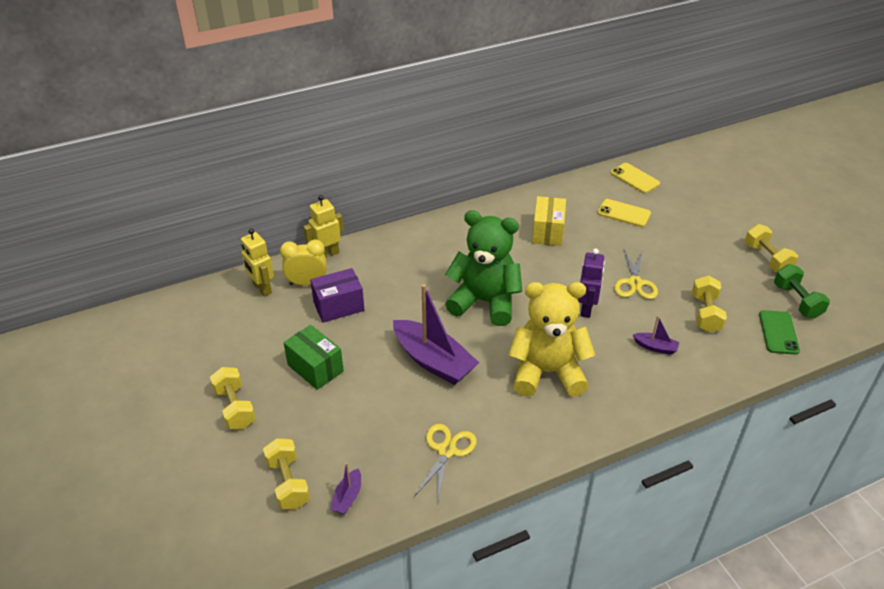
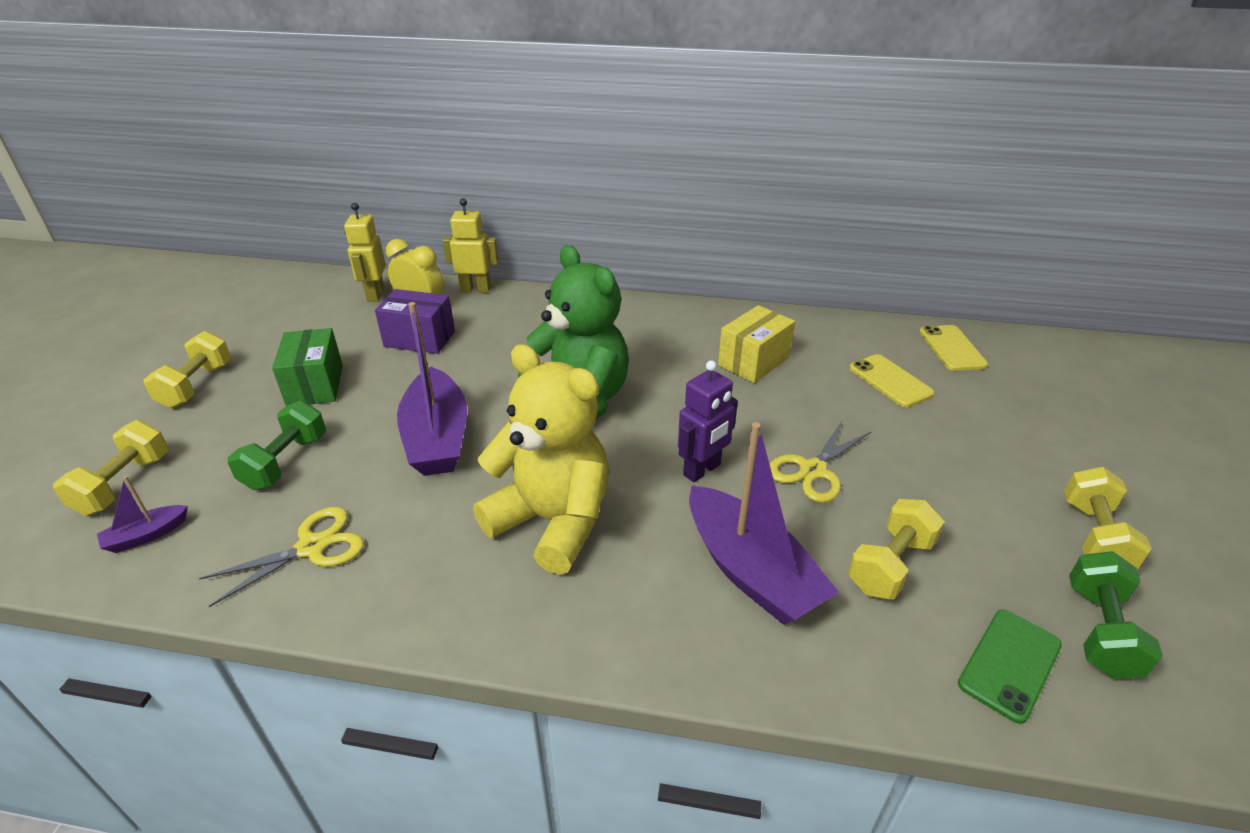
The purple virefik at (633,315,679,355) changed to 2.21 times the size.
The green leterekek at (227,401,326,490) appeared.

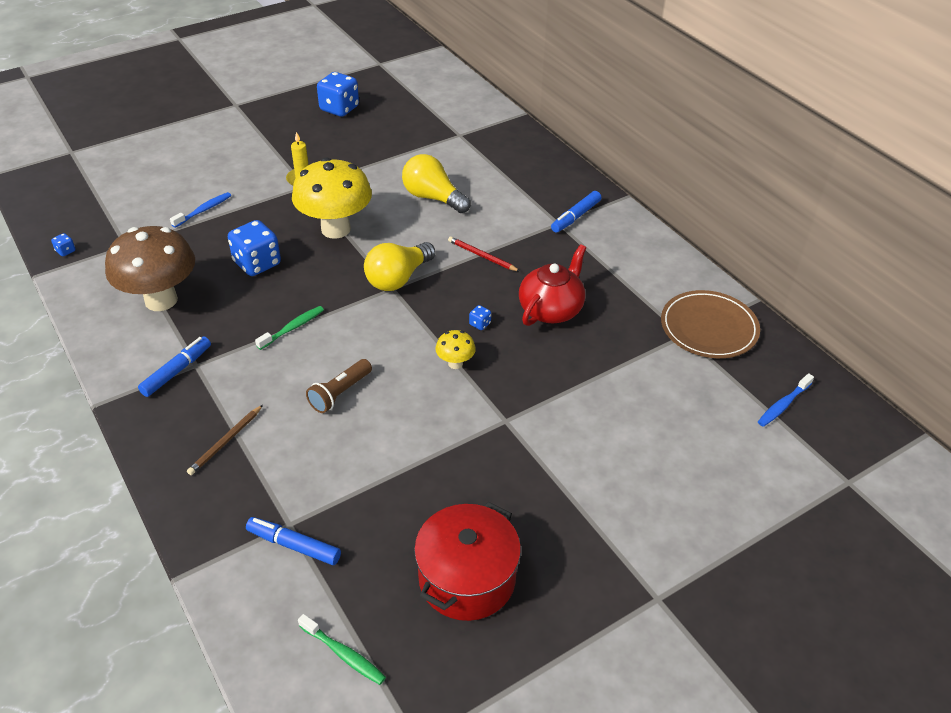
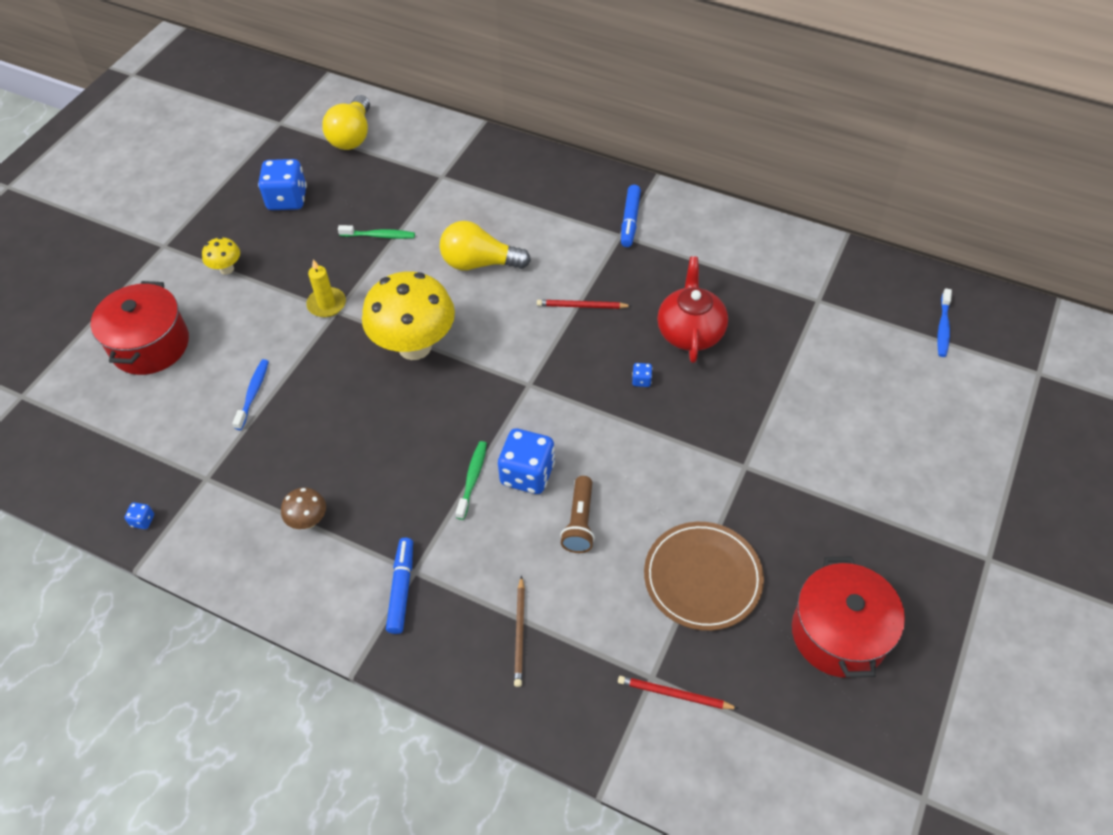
The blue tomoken moved from (228,220,281,276) to (498,429,555,494).
The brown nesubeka at (105,226,195,311) changed to 0.44 times the size.
The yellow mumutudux moved from (364,242,436,291) to (322,95,370,150).
The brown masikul moved from (661,290,760,358) to (644,522,764,631).
The yellow nesubeka moved from (436,330,476,369) to (202,237,240,275).
The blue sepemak at (246,517,341,565) was replaced by the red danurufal at (618,676,739,709).
The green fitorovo moved from (298,614,386,685) to (338,225,415,239).
The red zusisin at (91,281,189,375) appeared.

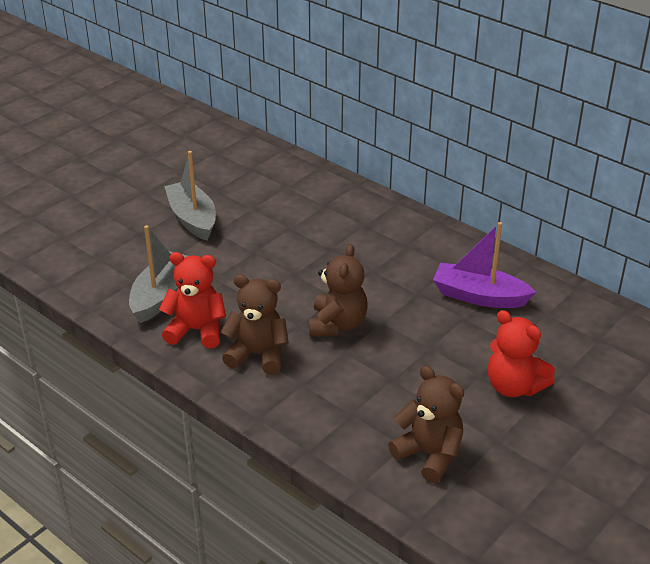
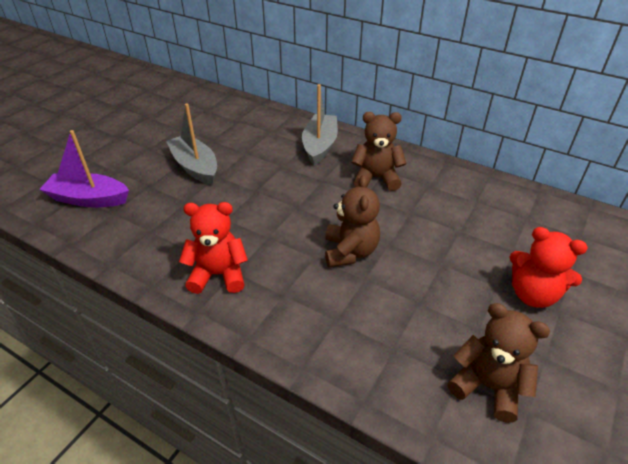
The purple virefik moved from (433,222,536,308) to (39,130,129,208).
The grey virefik moved from (129,225,187,323) to (302,84,338,166).
The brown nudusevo moved from (221,275,289,375) to (351,112,407,191).

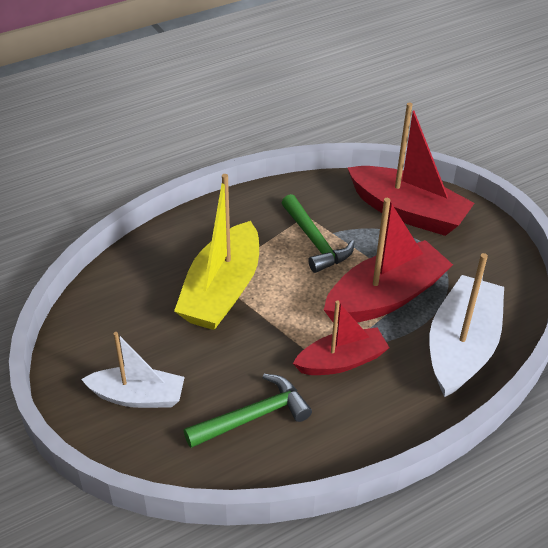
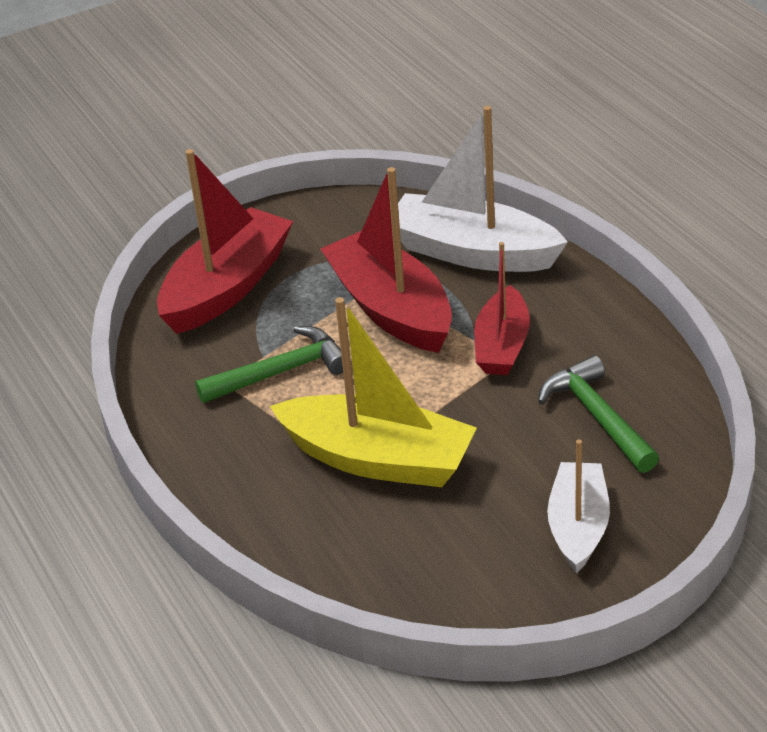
The red virefik at (293,300,389,375) turned 150 degrees counterclockwise.

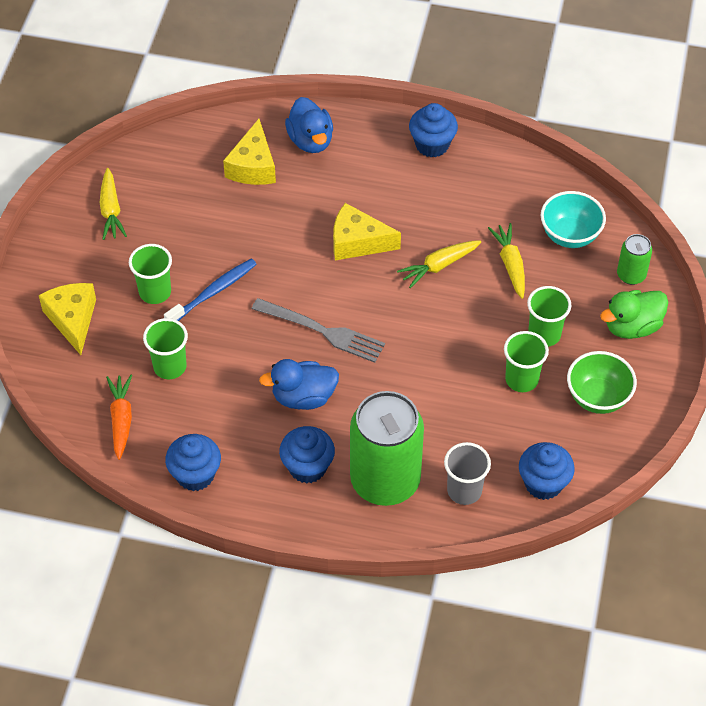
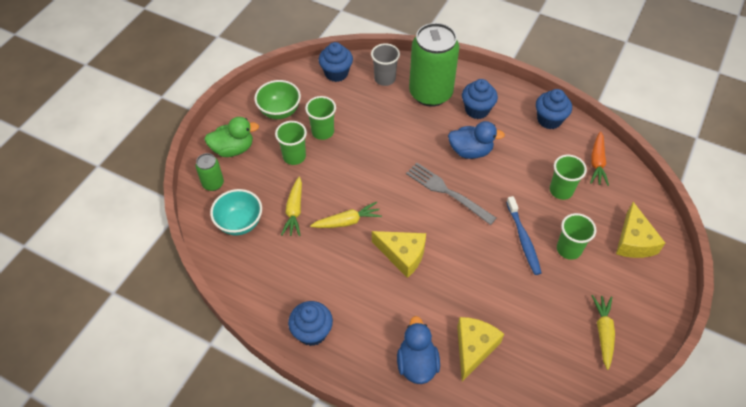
The blue fitorovo at (164,259,257,321) turned 75 degrees counterclockwise.

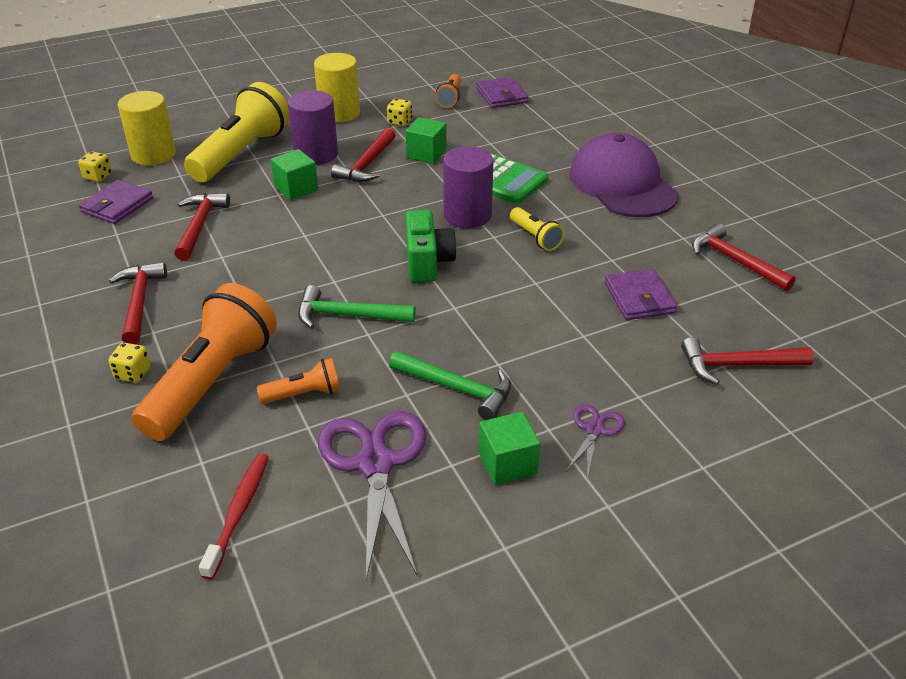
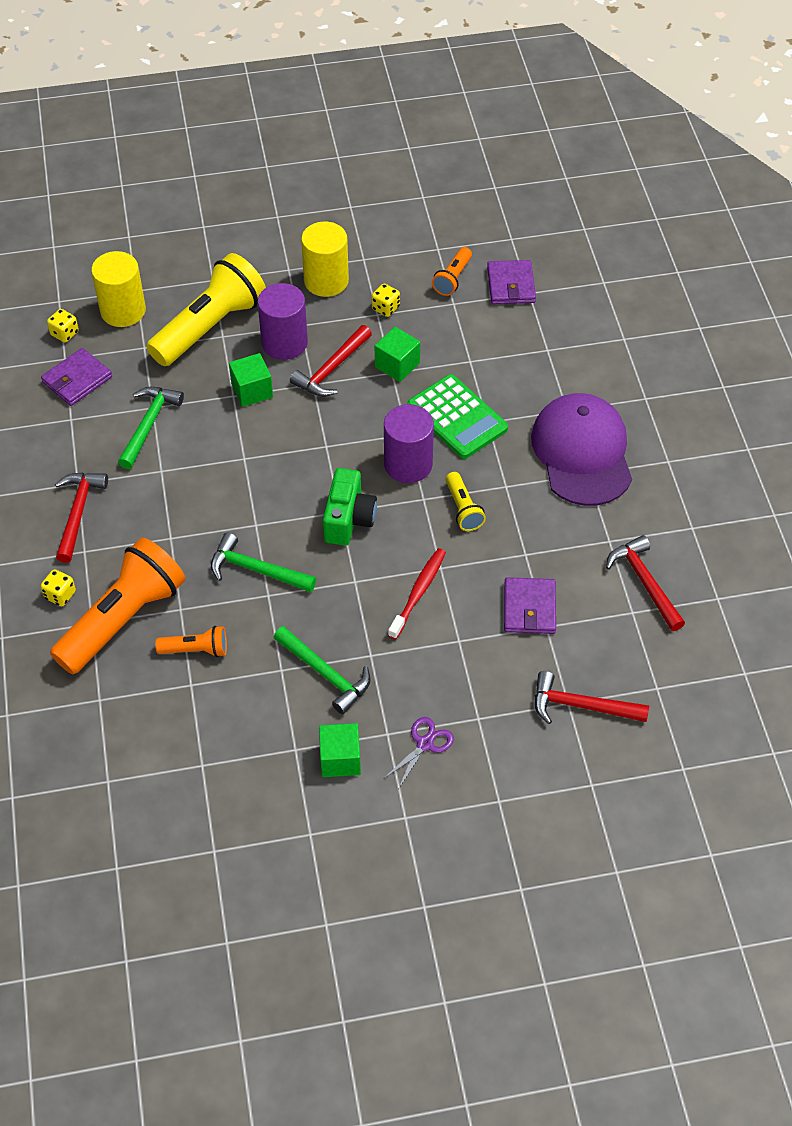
The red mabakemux at (174,193,230,261) became the green mabakemux at (118,387,184,469).
The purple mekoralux at (318,411,426,579) disappeared.
The red fitorovo moved from (199,453,269,580) to (388,548,446,640).

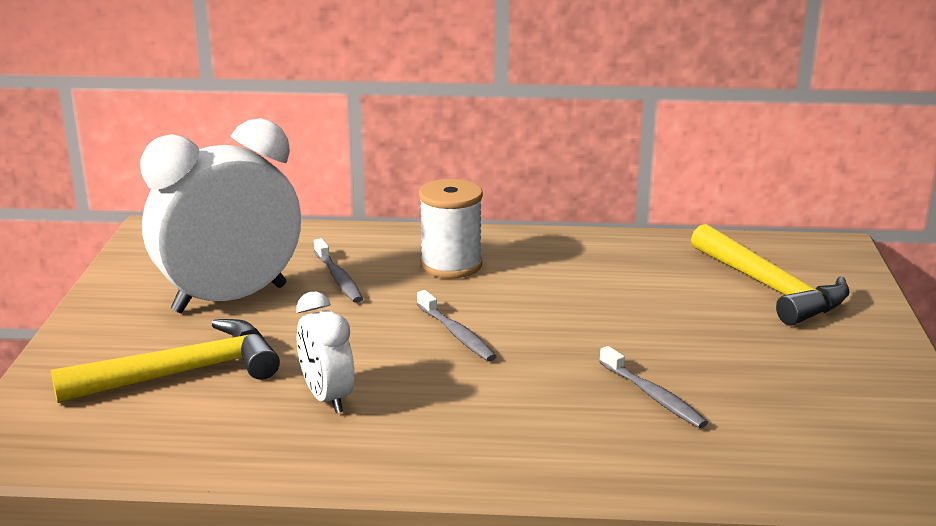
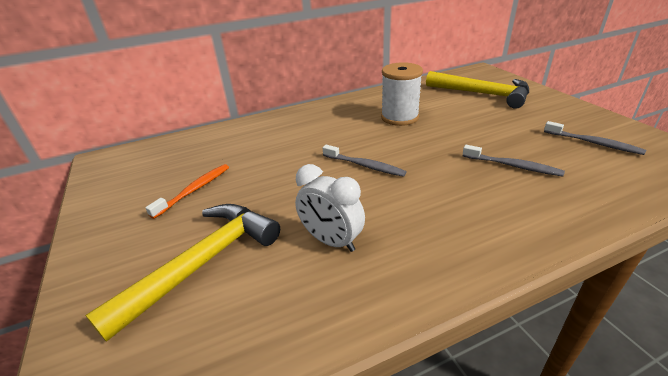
The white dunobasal at (140,118,301,313) was replaced by the orange fitorovo at (145,164,229,219).
The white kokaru moved from (419,179,483,278) to (381,62,423,126).
The grey fitorovo moved from (314,238,363,303) to (544,121,646,155).

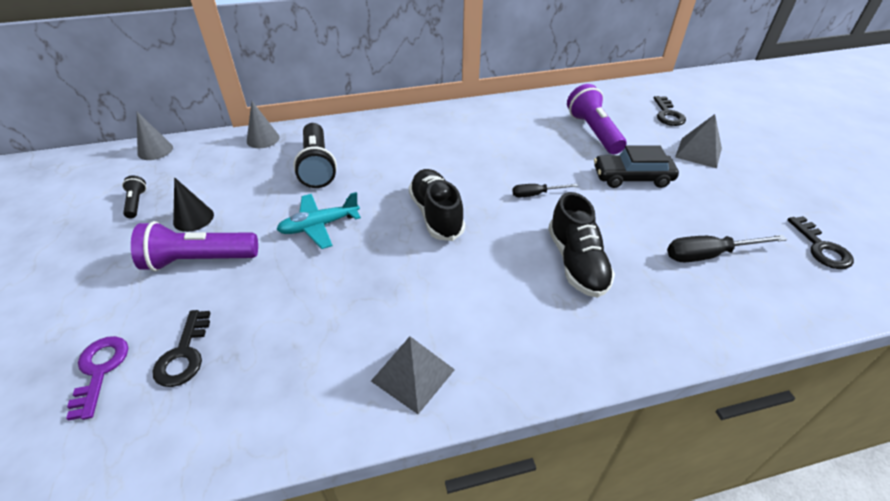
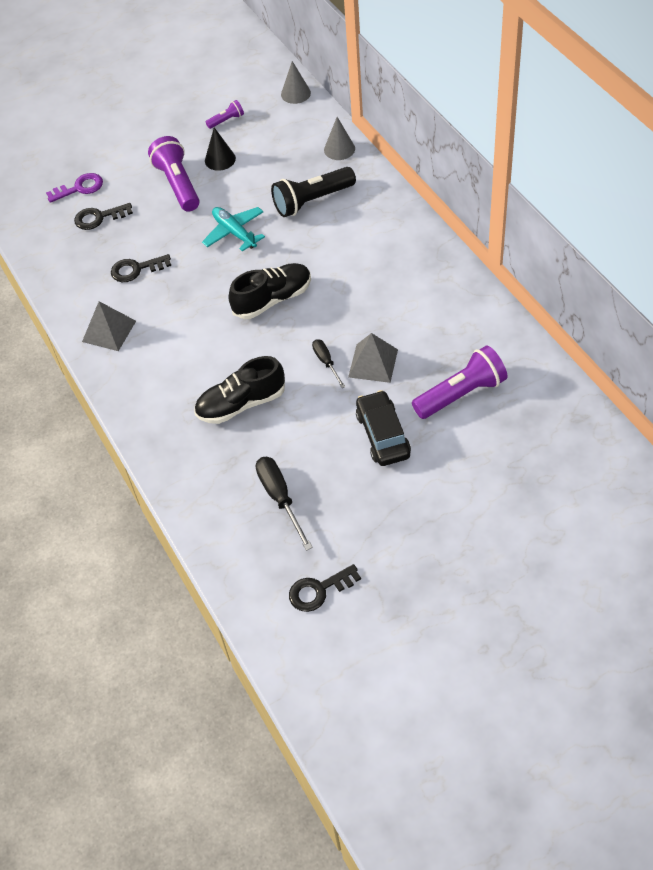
The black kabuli moved from (653,96,686,126) to (111,254,171,282).
The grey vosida moved from (675,114,722,168) to (348,333,398,383).
The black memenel at (122,175,146,218) became the purple memenel at (206,100,244,129).

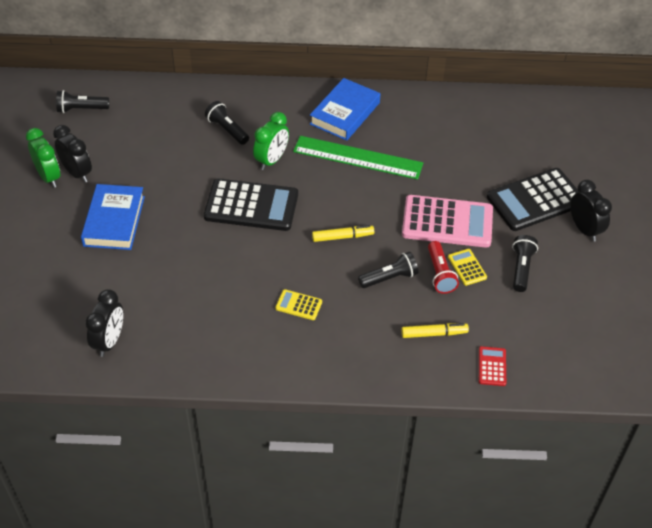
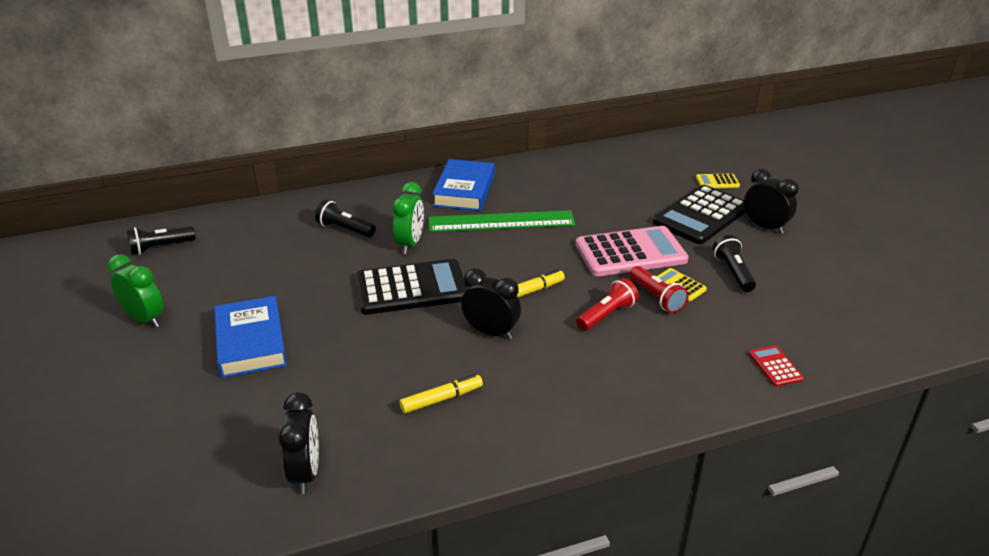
The black dunobasal moved from (53,125,92,183) to (461,268,521,340).
The black memenel at (358,252,418,288) became the red memenel at (576,278,639,331).
The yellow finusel moved from (275,289,322,320) to (696,173,740,188).
The yellow sepemak moved from (401,323,469,338) to (399,374,483,414).

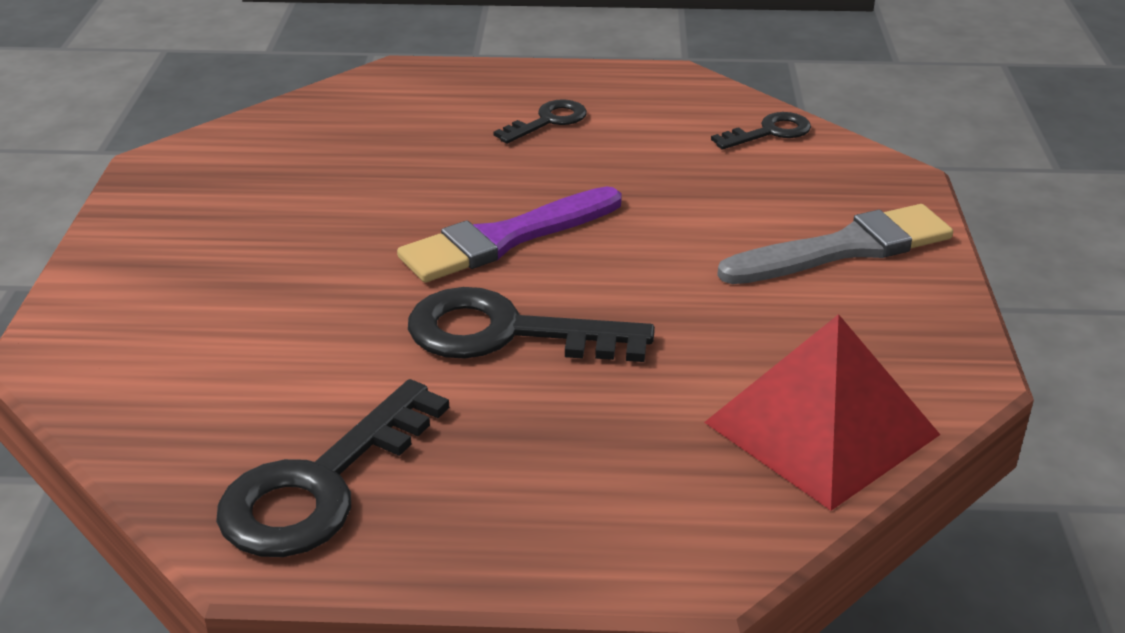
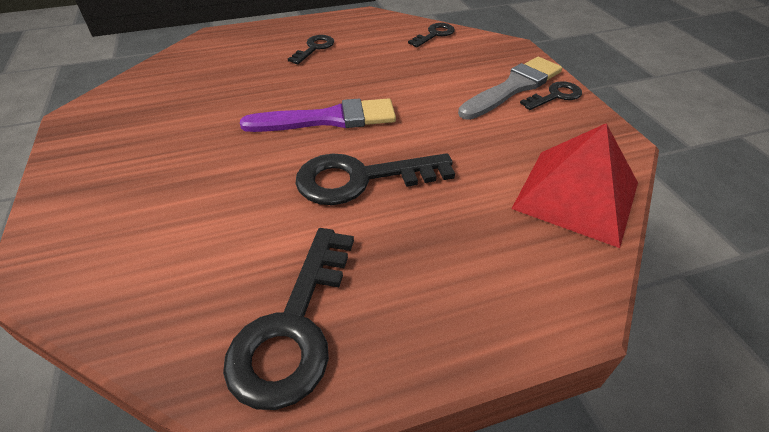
The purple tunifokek at (397,186,622,283) turned 135 degrees counterclockwise.
The black kabuli at (520,81,582,110) appeared.

